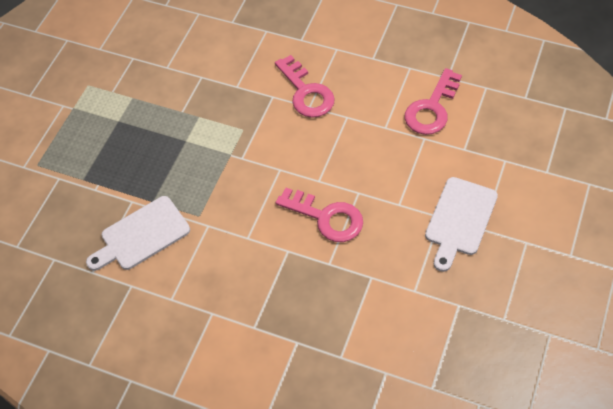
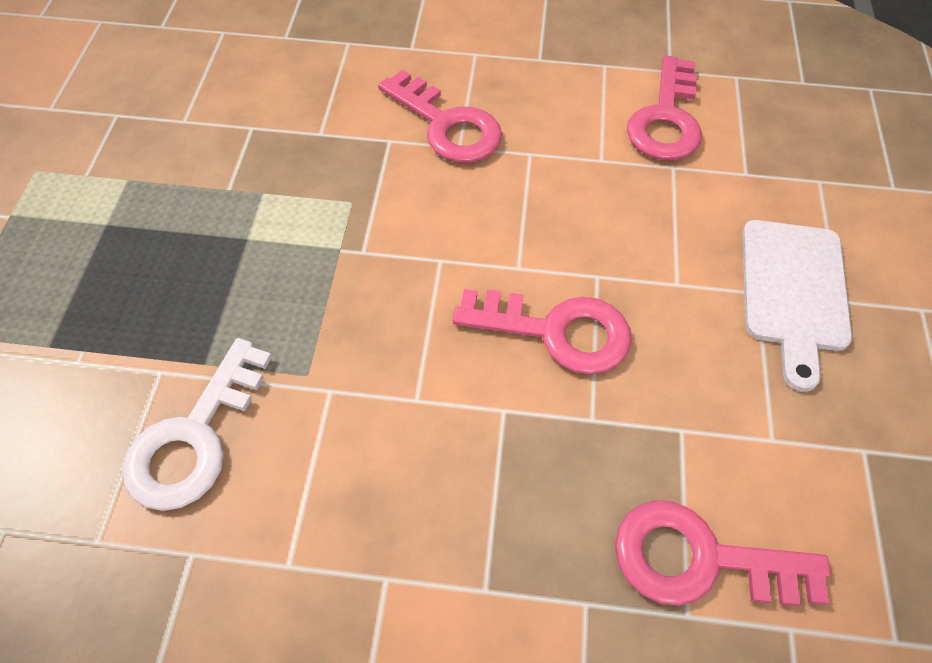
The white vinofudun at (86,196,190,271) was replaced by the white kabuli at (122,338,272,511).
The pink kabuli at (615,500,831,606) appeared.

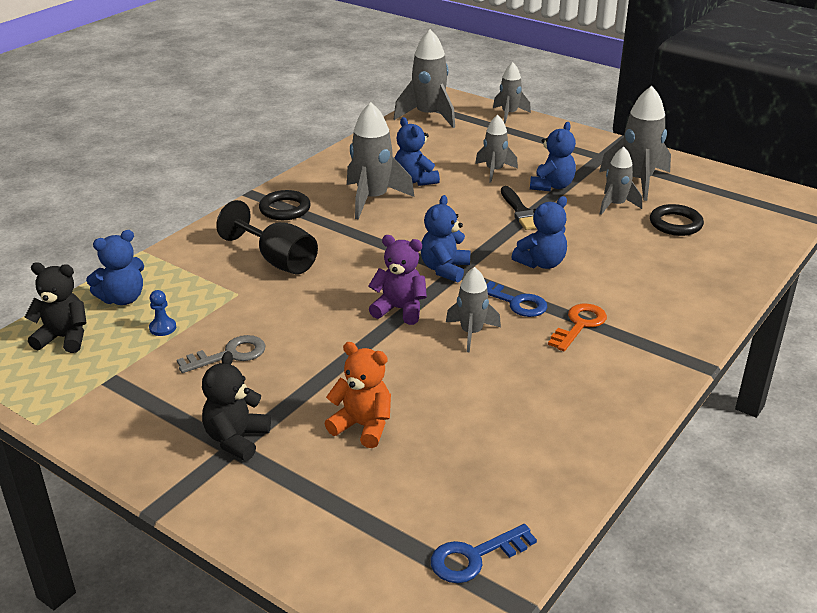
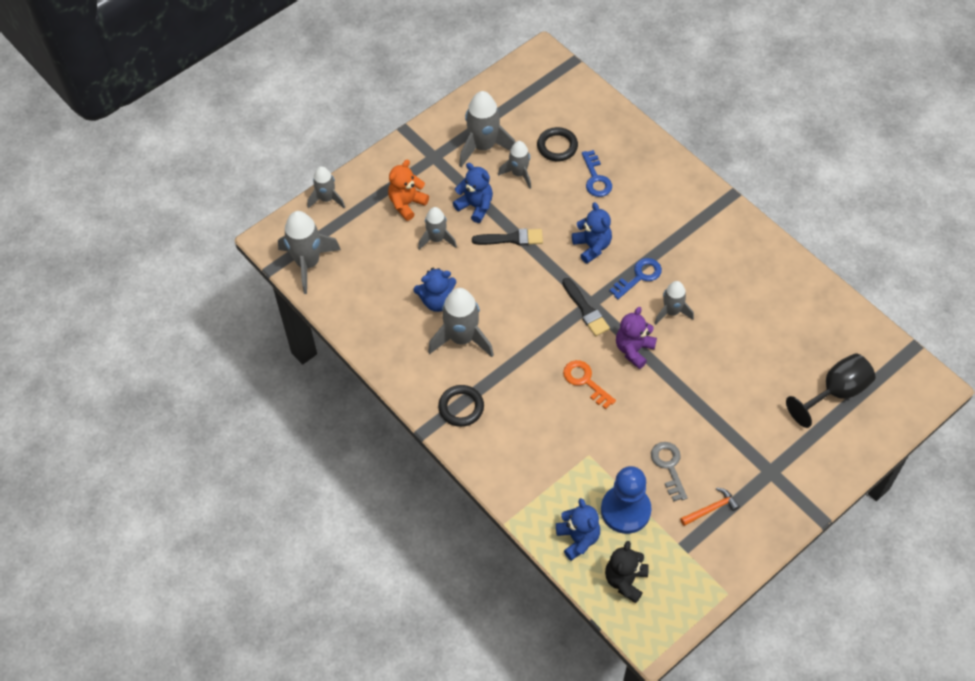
The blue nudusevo at (421,195,471,283) was replaced by the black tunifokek at (562,278,610,336).
The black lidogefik moved from (216,200,318,275) to (786,353,876,428).
The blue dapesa at (149,290,176,336) changed to 2.44 times the size.
The orange kabuli moved from (548,304,607,351) to (563,360,616,409).
The orange nudusevo moved from (325,342,391,448) to (388,160,429,221).
The black nudusevo at (202,351,271,461) disappeared.
The blue kabuli moved from (431,524,537,583) to (582,150,612,197).
The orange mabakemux at (680,488,740,526) appeared.

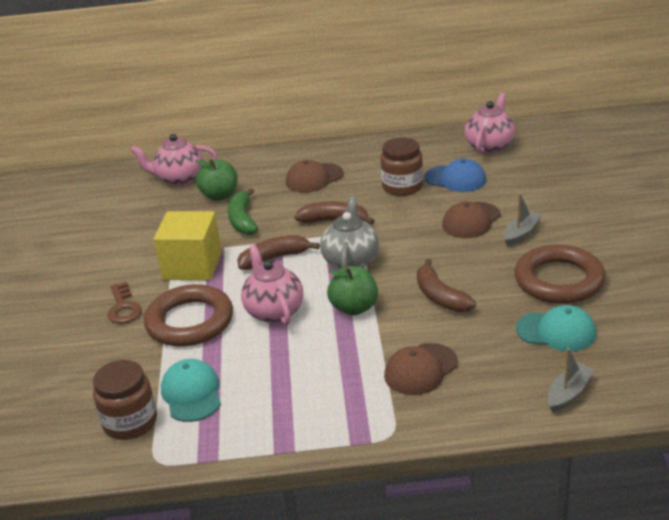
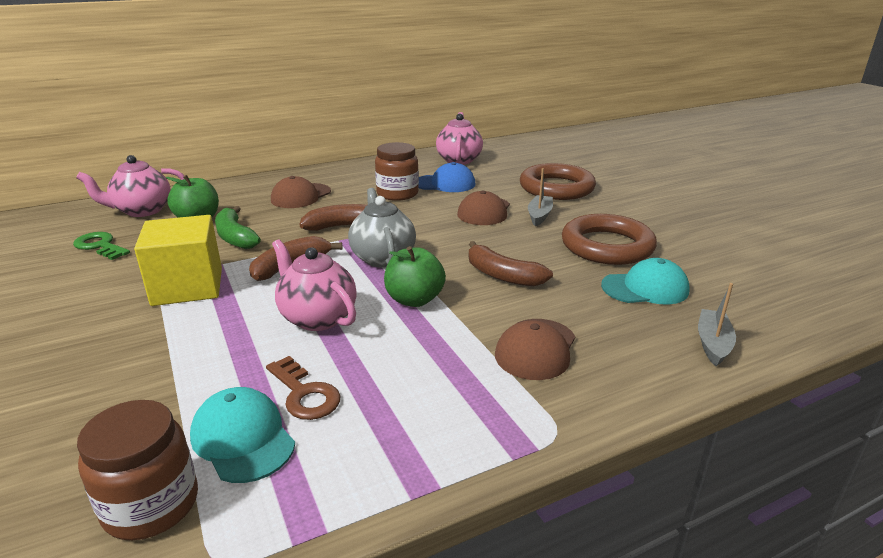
The brown kabuli moved from (107,282,142,324) to (266,356,341,420).
The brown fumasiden moved from (144,284,233,347) to (520,163,596,200).
The green kabuli at (73,232,130,260) appeared.

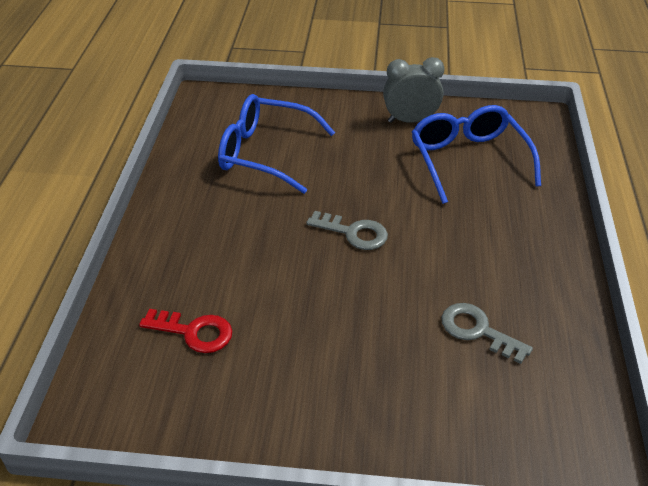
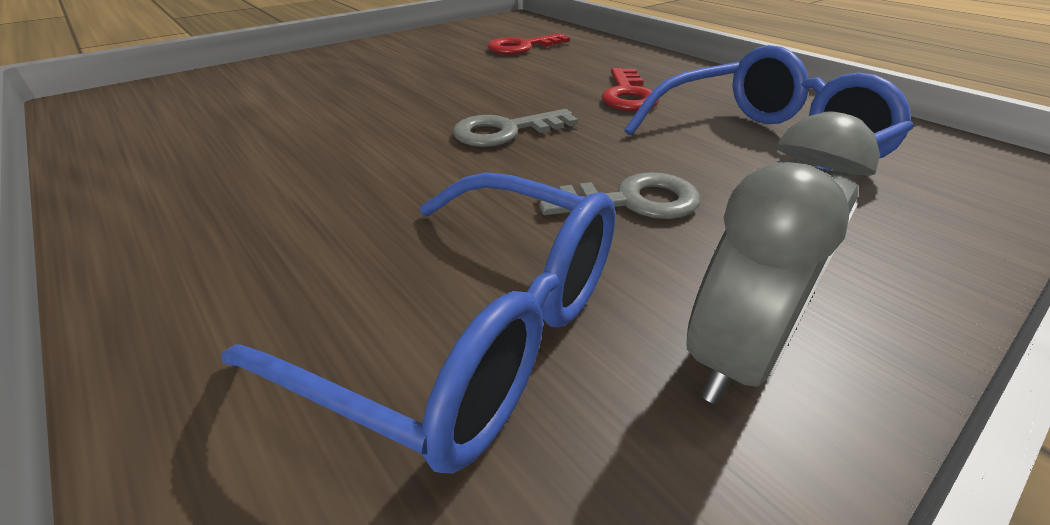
The grey kabuli moved from (441,303,533,364) to (539,172,701,219).
The red kabuli at (601,68,659,111) appeared.

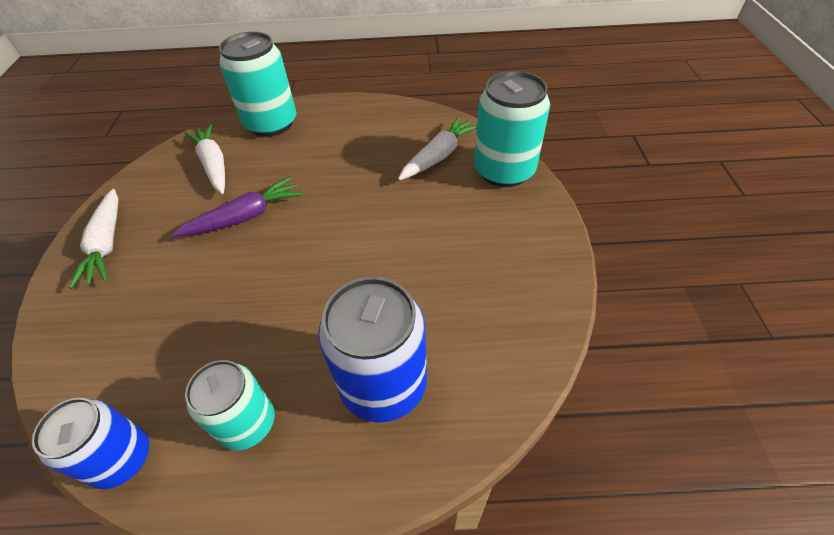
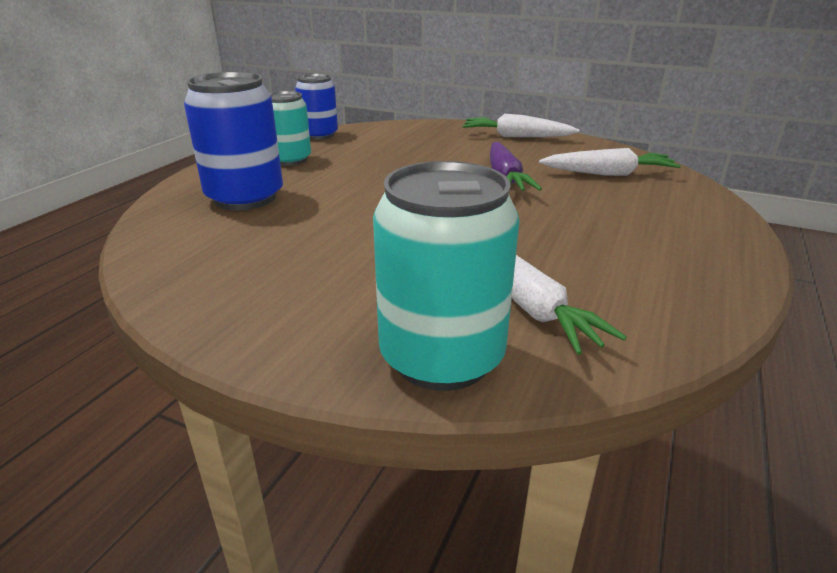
The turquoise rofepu at (219,32,297,137) disappeared.

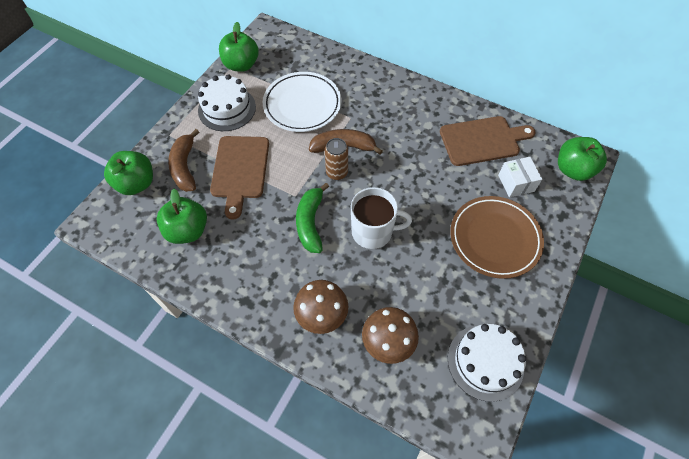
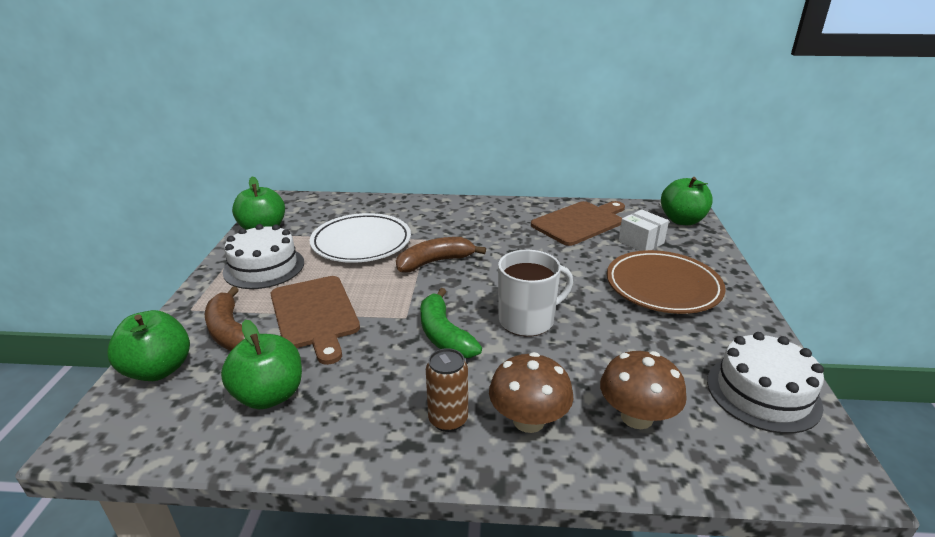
The brown rofepu moved from (325,138,348,180) to (426,348,468,432).

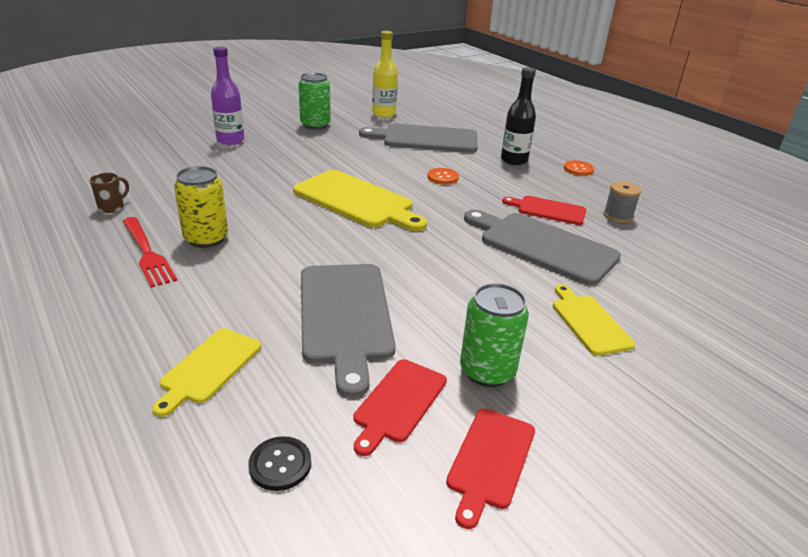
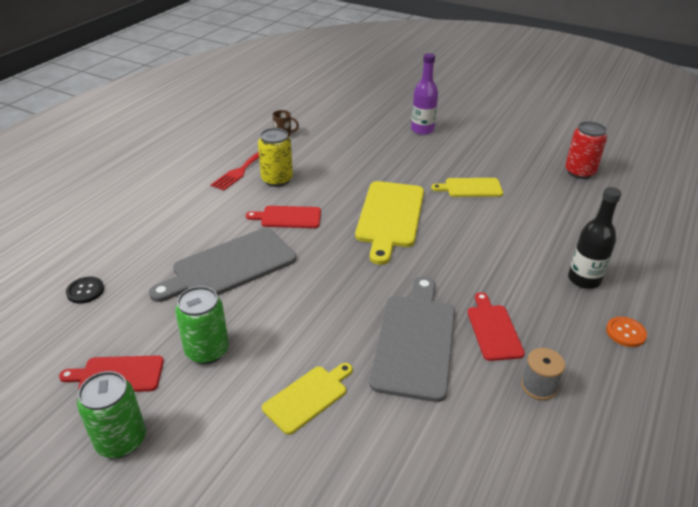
The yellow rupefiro at (372,31,398,117) was replaced by the red rofepu at (565,121,607,179).
The green rofepu moved from (298,73,331,130) to (77,371,146,458).
The grey vinofudun at (359,123,478,153) disappeared.
The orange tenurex at (428,168,459,184) disappeared.
The yellow vinofudun moved from (152,328,261,417) to (431,178,503,197).
The red vinofudun moved from (354,359,447,456) to (246,206,321,228).

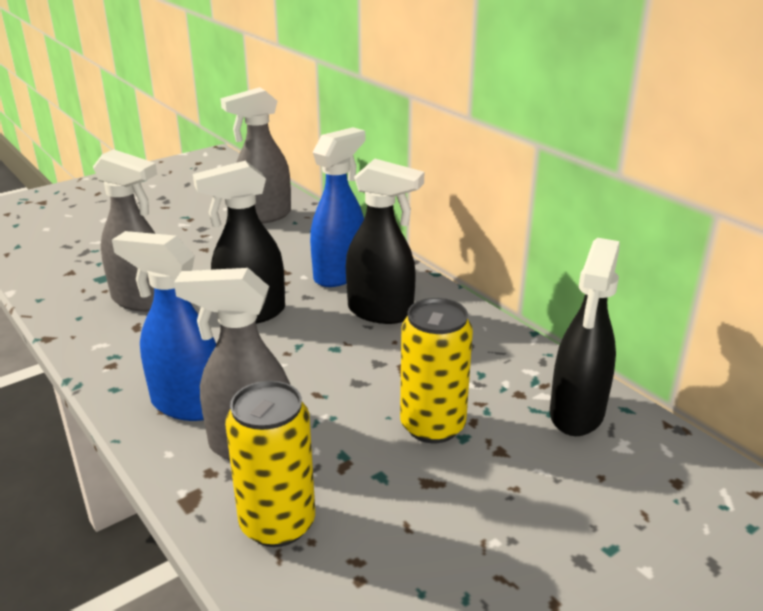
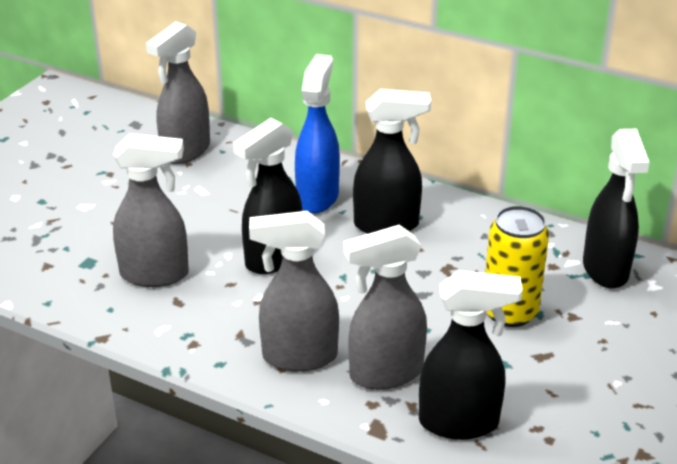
The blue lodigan at (112,231,216,421) became the grey lodigan at (249,211,339,372).
The yellow rofepu at (225,381,315,547) was replaced by the black lodigan at (419,270,523,440).

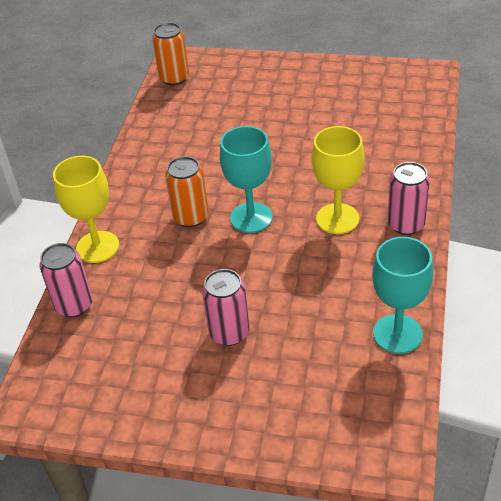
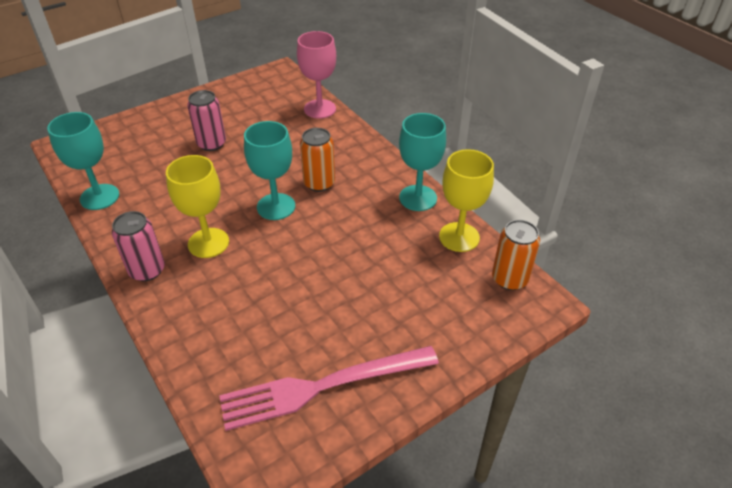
The yellow lidogefik moved from (53,156,119,263) to (439,149,494,252).
The pink rofepu at (40,243,93,317) was replaced by the pink lidogefik at (297,31,336,119).
The turquoise lidogefik at (399,113,446,211) appeared.
The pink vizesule at (219,346,439,431) appeared.

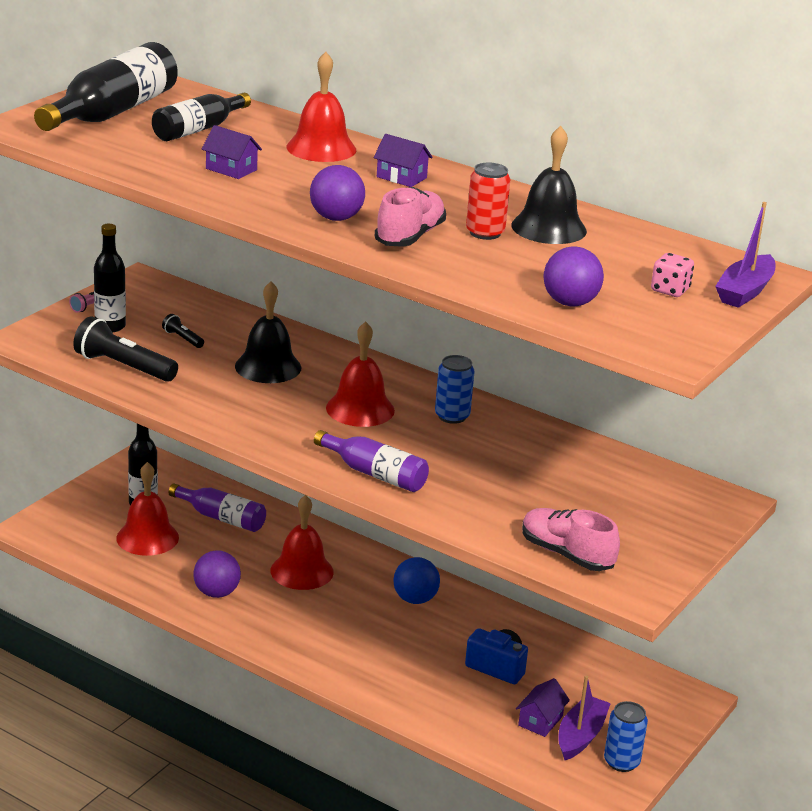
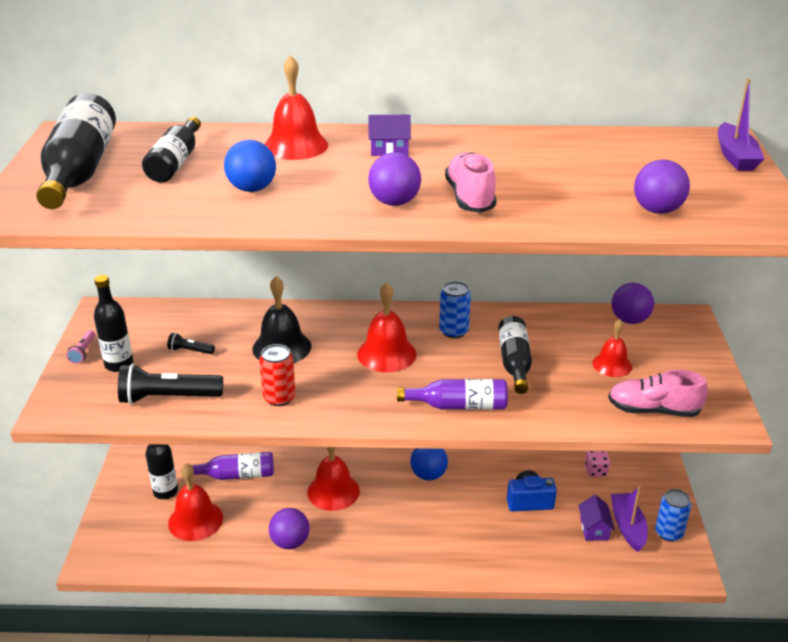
The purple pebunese at (202,125,262,179) was replaced by the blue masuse at (224,140,276,192).
The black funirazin at (511,126,587,244) disappeared.
The red rofepu moved from (466,163,511,240) to (259,344,296,406).
The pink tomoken moved from (651,253,694,297) to (584,451,610,477).
The purple masuse at (612,283,654,324) appeared.
The black rupefiro at (498,316,532,394) appeared.
The red funirazin at (592,319,632,377) appeared.

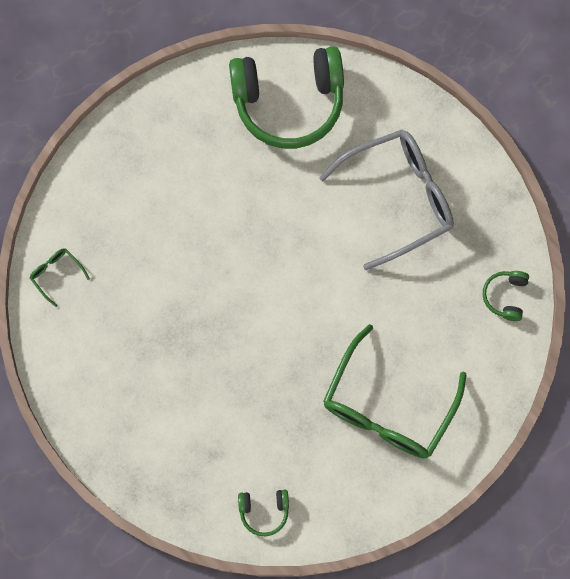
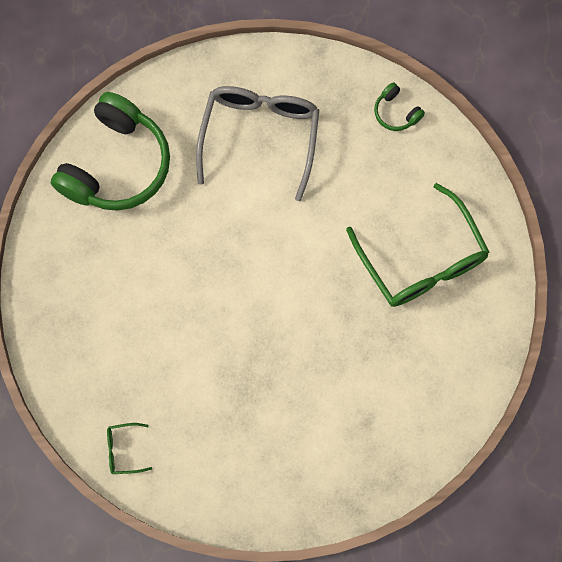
The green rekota at (238,489,289,536) disappeared.

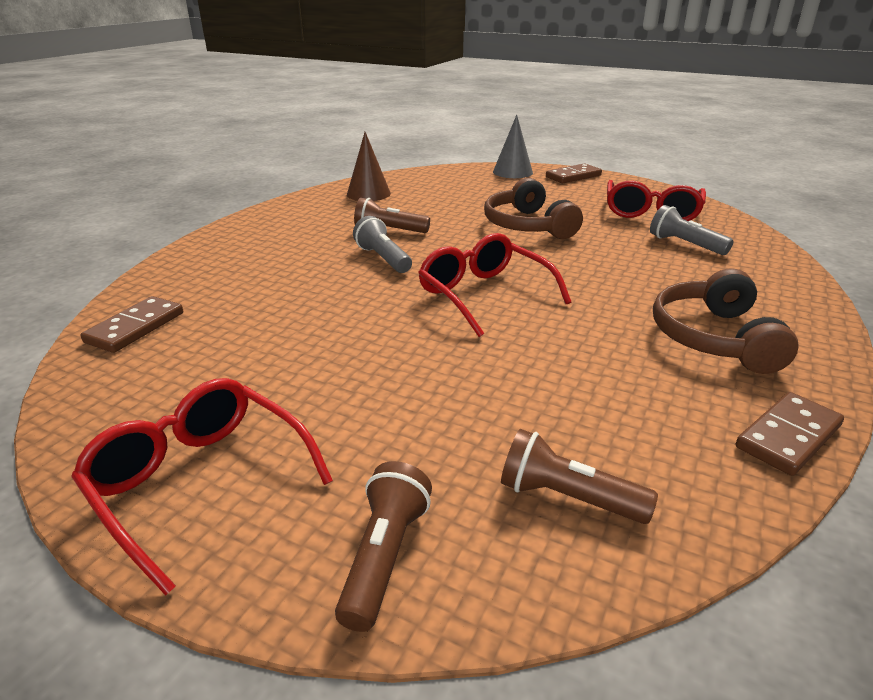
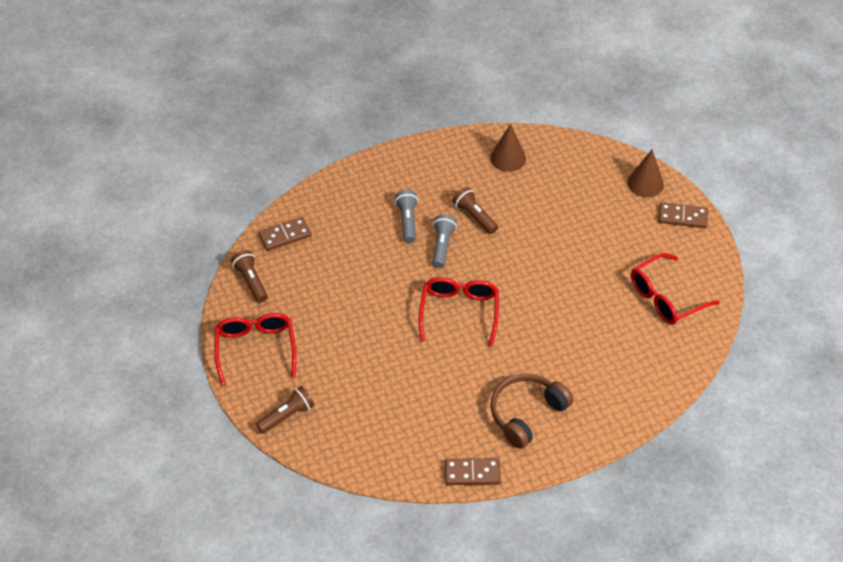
The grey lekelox at (493,115,533,178) became the brown lekelox at (627,150,664,197).
The brown rekota at (484,178,583,239) disappeared.
The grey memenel moved from (650,205,734,255) to (395,190,418,243).
The brown memenel moved from (501,429,658,524) to (231,250,268,303).

